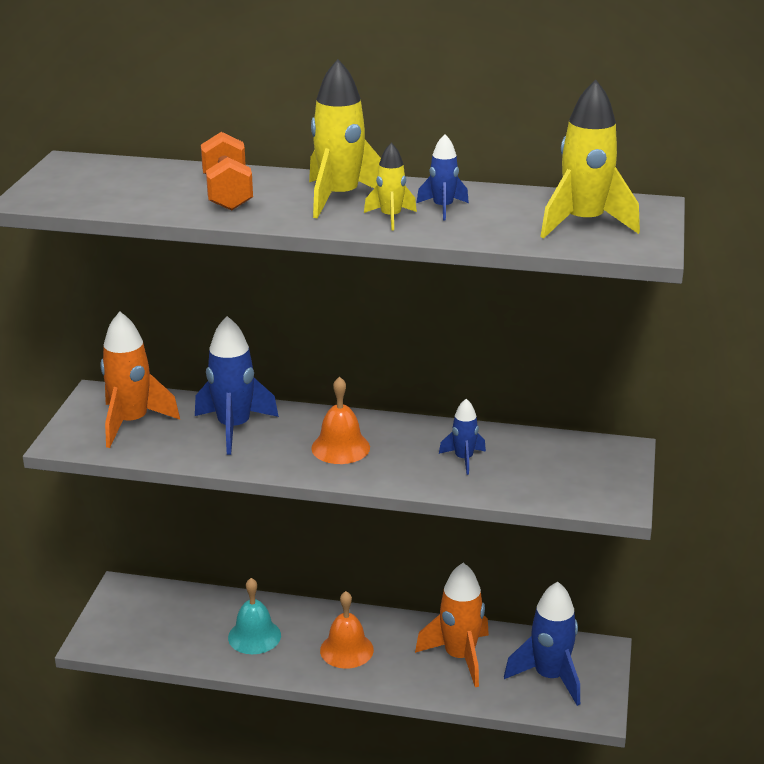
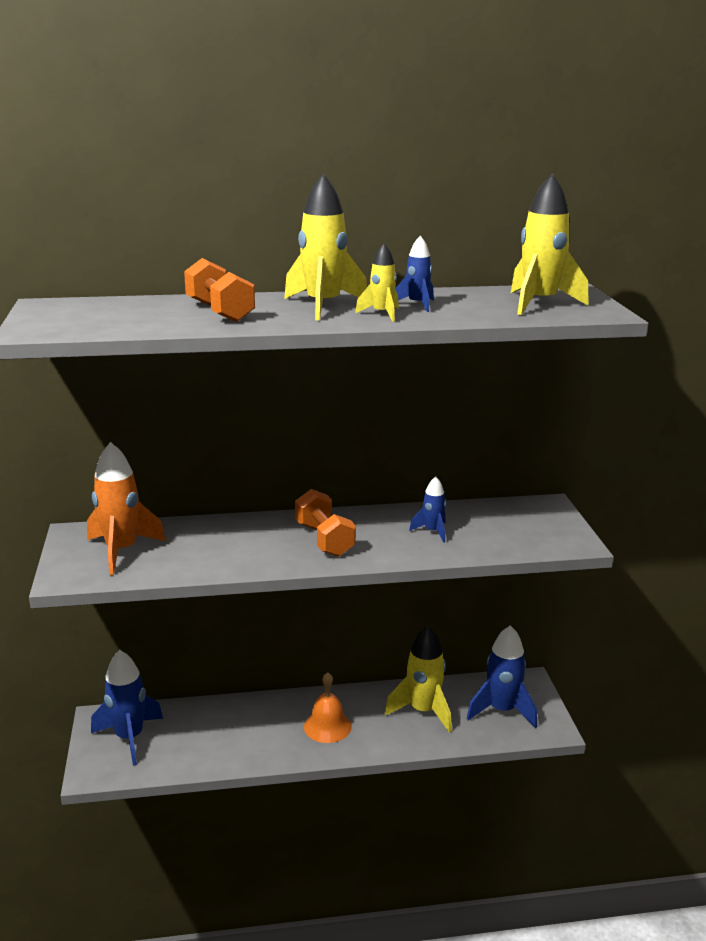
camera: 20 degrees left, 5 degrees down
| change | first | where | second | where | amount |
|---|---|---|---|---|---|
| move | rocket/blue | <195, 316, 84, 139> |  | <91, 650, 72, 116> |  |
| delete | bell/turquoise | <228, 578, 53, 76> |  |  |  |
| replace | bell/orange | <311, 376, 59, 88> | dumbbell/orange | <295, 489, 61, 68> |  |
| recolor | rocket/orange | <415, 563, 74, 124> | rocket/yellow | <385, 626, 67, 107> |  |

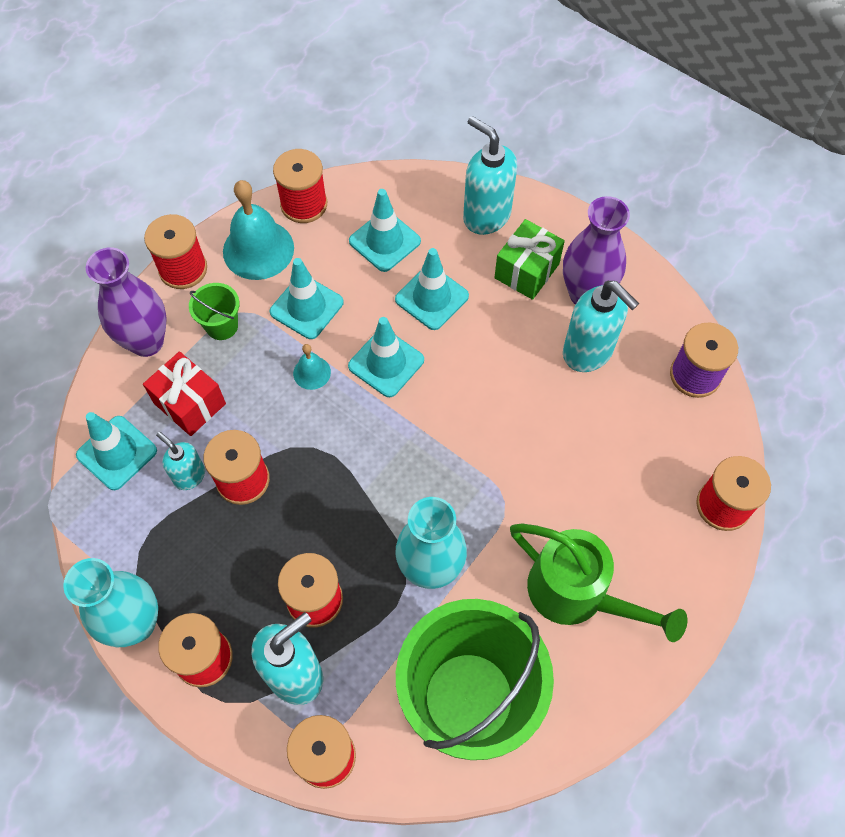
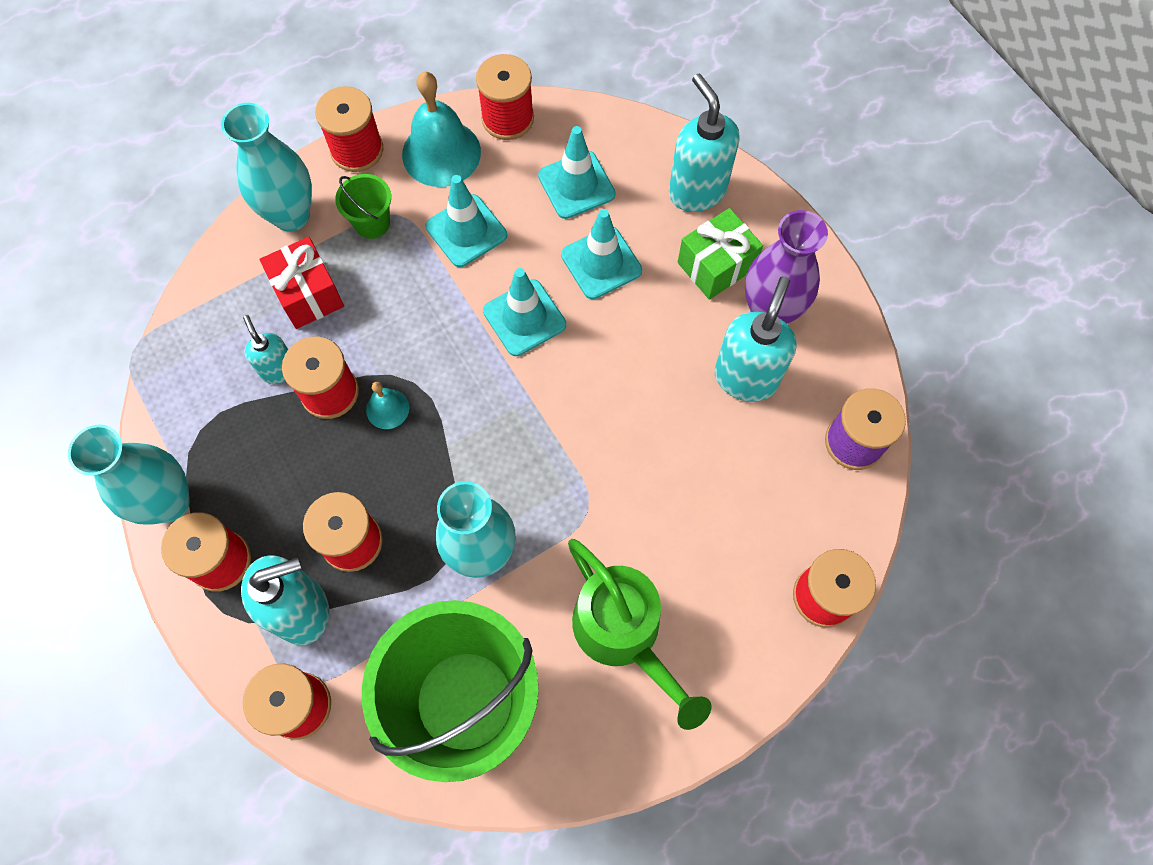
camera: 20 degrees right, 5 degrees up
| change | first | where | second | where | amount |
|---|---|---|---|---|---|
| delete | traffic cone/turquoise | <76, 412, 81, 78> |  |  |  |
| recolor | vase/purple | <86, 247, 81, 110> | vase/turquoise | <221, 103, 91, 129> |  |
| move | bell/turquoise | <293, 344, 38, 46> |  | <366, 382, 43, 47> |  |
| rotate | soap dispenser/turquoise | <563, 281, 76, 91> |  | <714, 276, 83, 126> | 135 degrees counterclockwise |

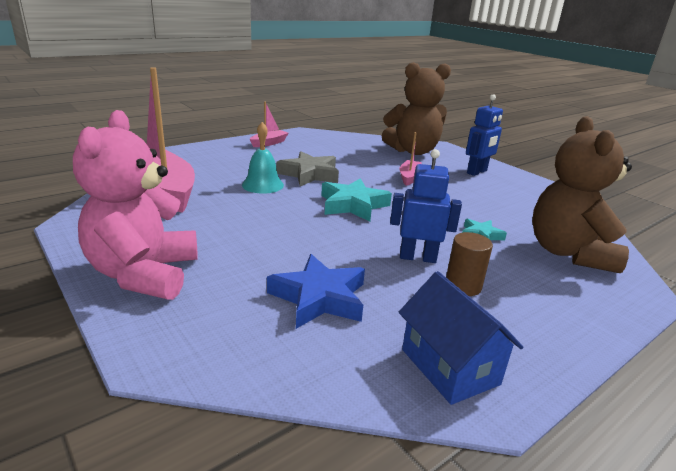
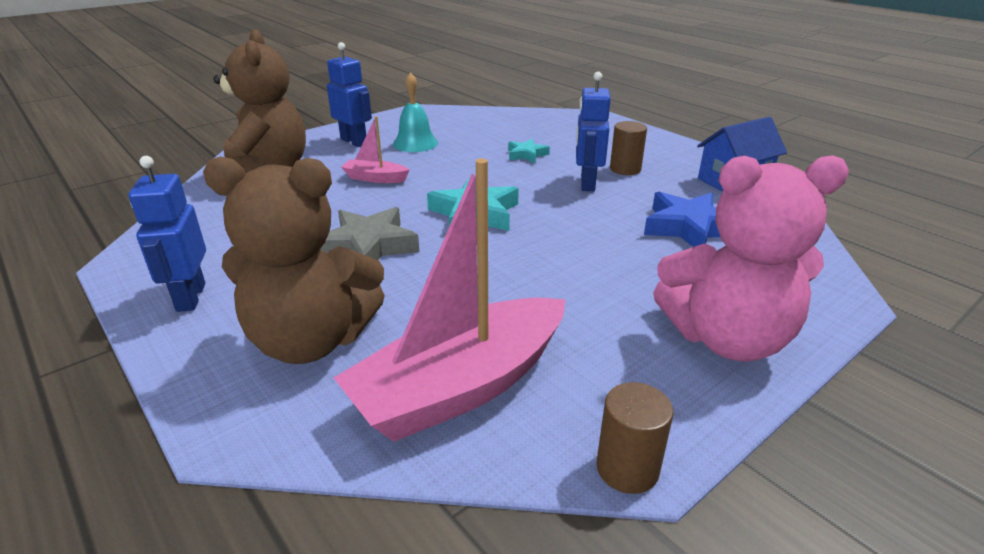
camera: 90 degrees left, 5 degrees up
| change | first | where | second | where | amount |
|---|---|---|---|---|---|
| move | bell/turquoise | <242, 122, 42, 72> |  | <393, 72, 45, 80> |  |
| replace | boat/pink | <250, 102, 38, 45> | robot/blue | <129, 156, 77, 156> |  |
| move | teddy bear/brown | <532, 116, 100, 157> |  | <203, 157, 182, 207> |  |
| insert |  |  | cylinder/brown | <596, 382, 78, 112> |  |

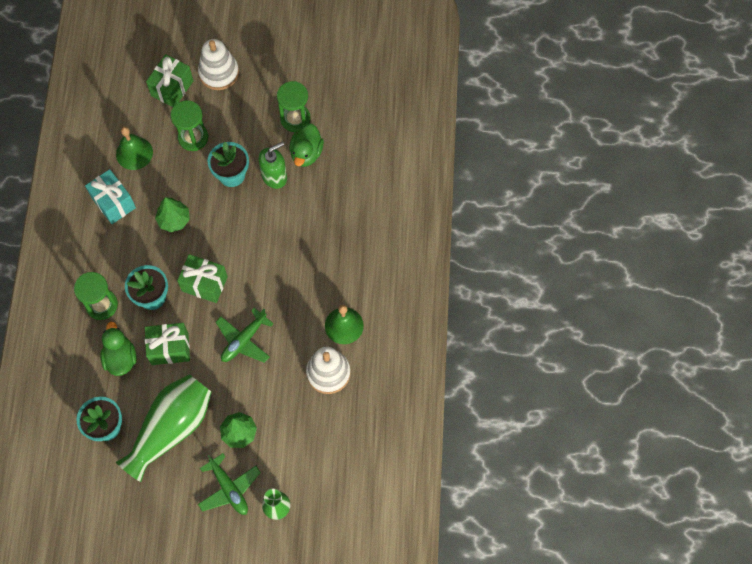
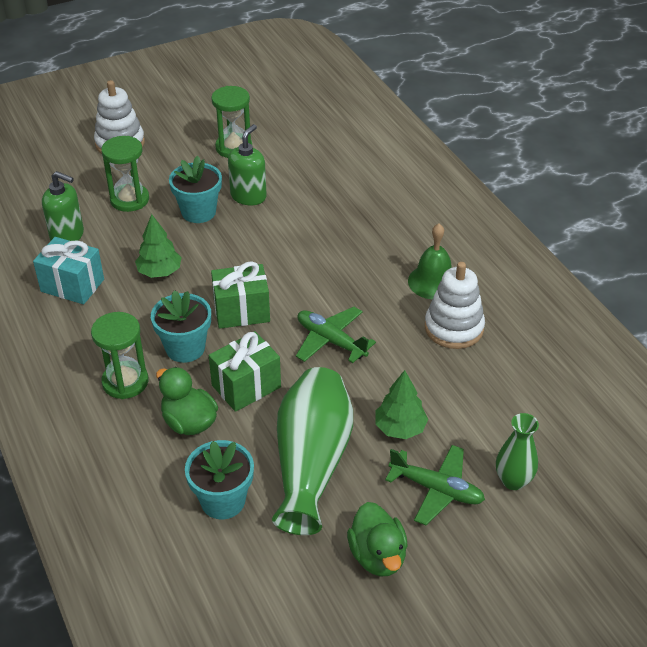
camera: 30 degrees left, 25 degrees down
| change | first | where | second | where | amount |
|---|---|---|---|---|---|
| replace | bell/green | <116, 127, 37, 43> | soap dispenser/green | <42, 171, 42, 70> |  |
| delete | gift/green | <146, 54, 47, 53> |  |  |  |
| rotate | plane/green | <216, 308, 58, 55> |  | <296, 307, 80, 56> | 120 degrees clockwise |
| move | duck/green | <290, 123, 34, 44> |  | <347, 502, 61, 74> |  |

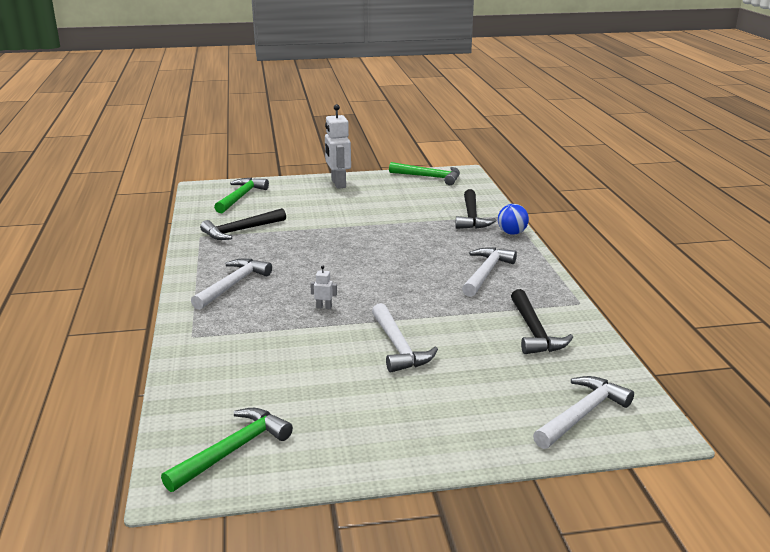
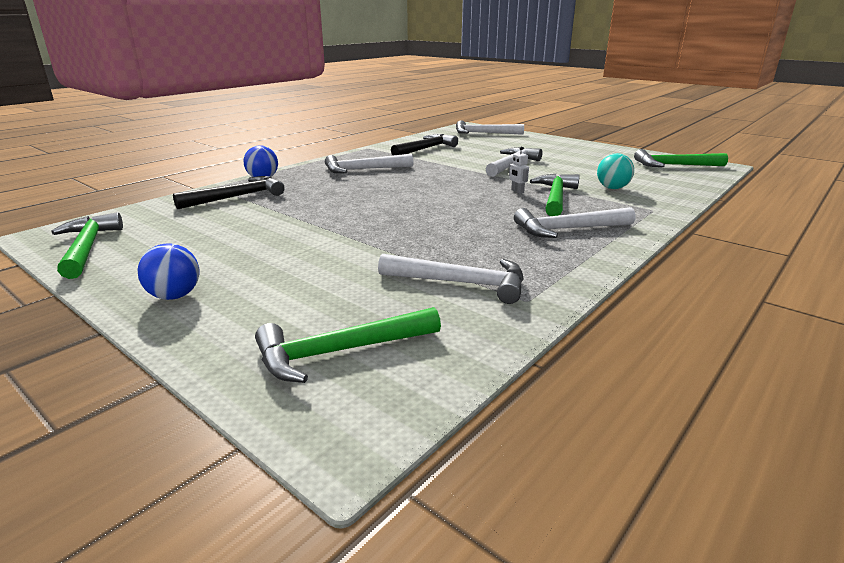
camera: 130 degrees left, 0 degrees up
| change | first | where | second | where | amount |
|---|---|---|---|---|---|
| recolor | hammer/black | <200, 208, 86, 32> | hammer/white | <378, 254, 146, 50> |  |
| replace | robot/white | <325, 104, 26, 85> | ball/blue | <137, 243, 62, 57> |  |
| insert |  |  | hammer/green | <530, 174, 50, 42> |  |
| insert |  |  | ball/turquoise | <597, 153, 37, 36> |  |

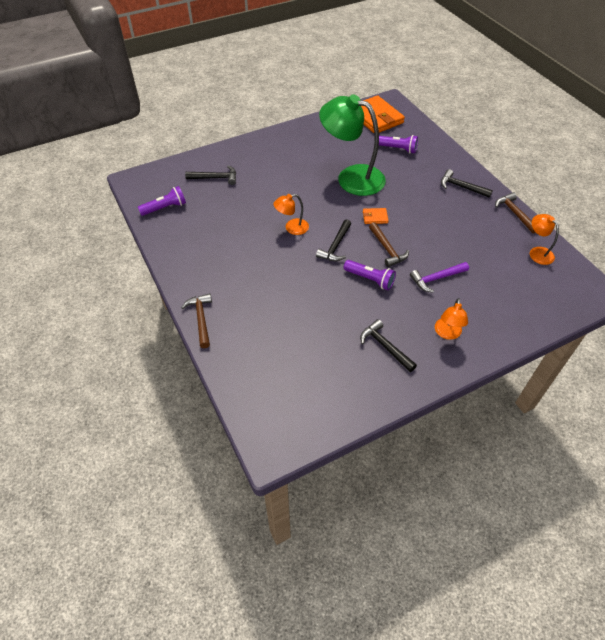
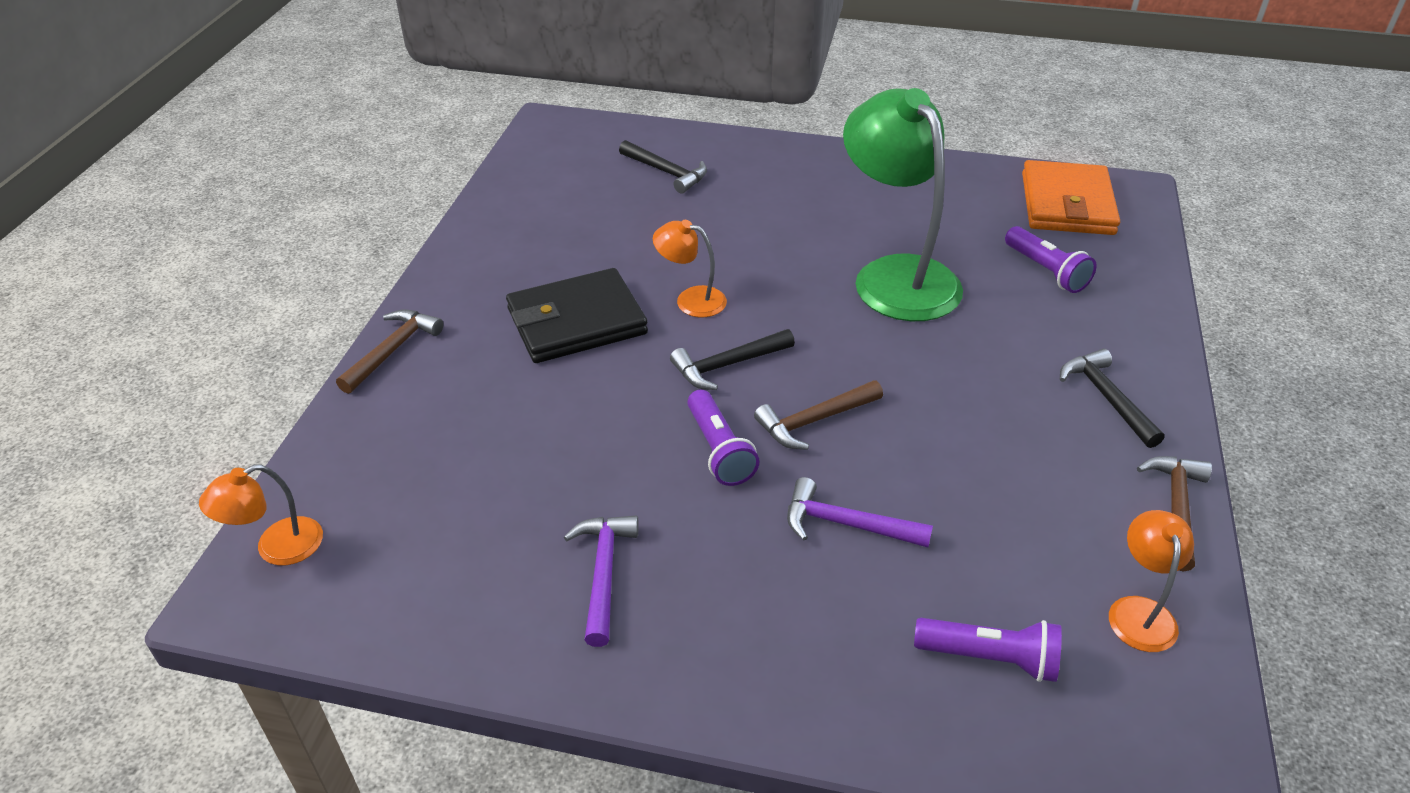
camera: 40 degrees right, 10 degrees down
| change | first | where | second | where | amount |
|---|---|---|---|---|---|
| move | flashlight/purple | <138, 186, 48, 30> |  | <914, 618, 148, 64> |  |
| recolor | hammer/black | <360, 319, 57, 53> | hammer/purple | <564, 515, 75, 132> |  |
| delete | wallet/orange | <363, 208, 26, 16> |  |  |  |
| rotate | hammer/brown | <369, 222, 40, 45> |  | <754, 380, 129, 70> | 45 degrees clockwise |
| move | lamp/orange | <435, 298, 33, 42> |  | <199, 464, 124, 101> |  |
| insert |  |  | wallet/black | <506, 268, 142, 95> |  |

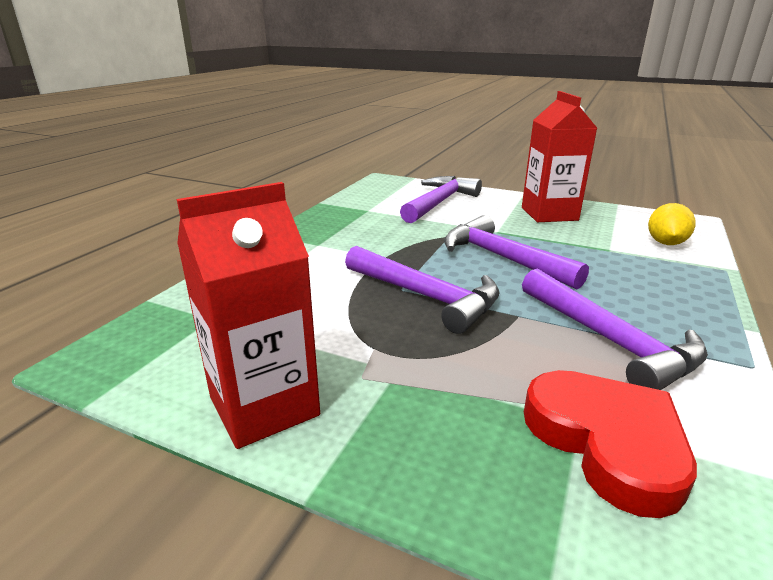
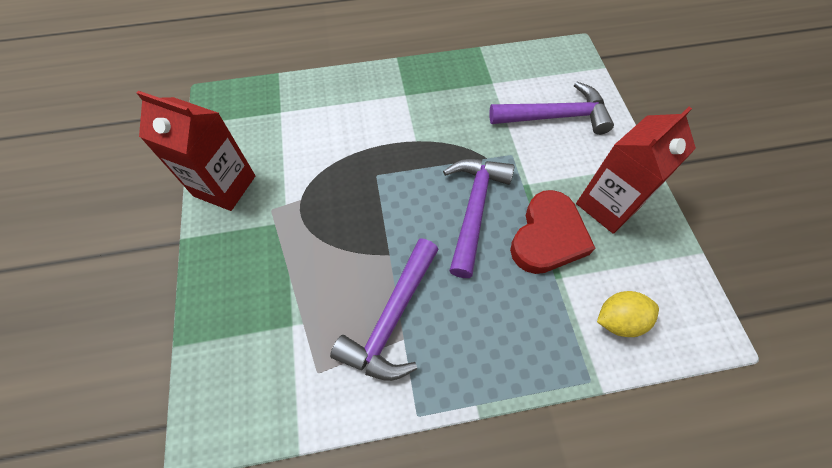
camera: 55 degrees right, 35 degrees up
| change | first | where | second | where | amount |
|---|---|---|---|---|---|
| delete | hammer/purple | <345, 246, 155, 88> |  |  |  |
| move | heart/red | <524, 370, 173, 148> |  | <510, 190, 85, 84> |  |

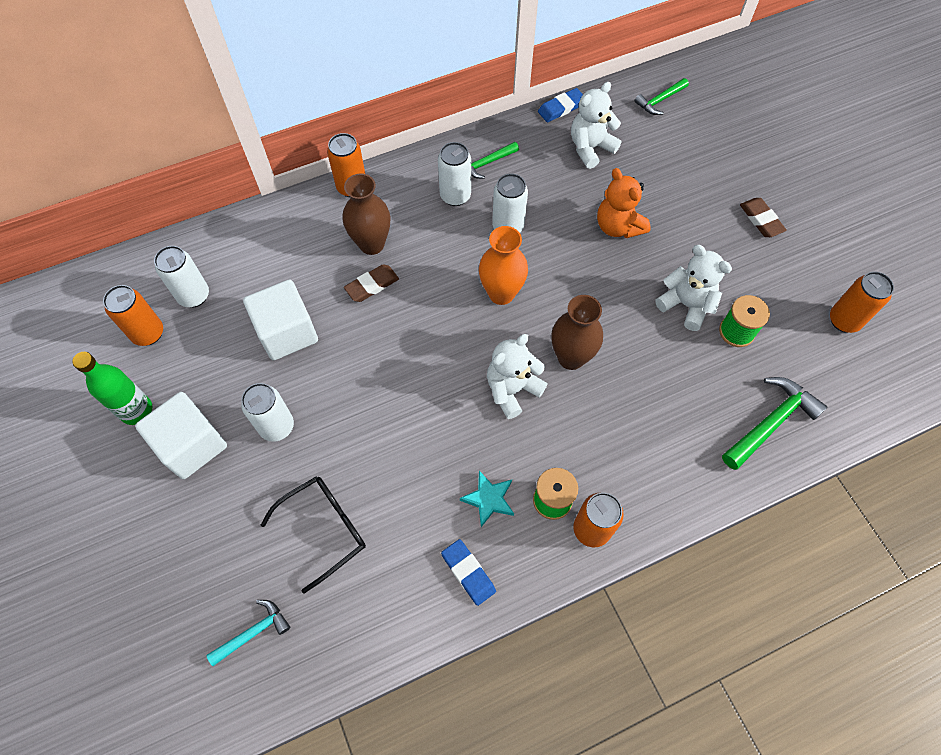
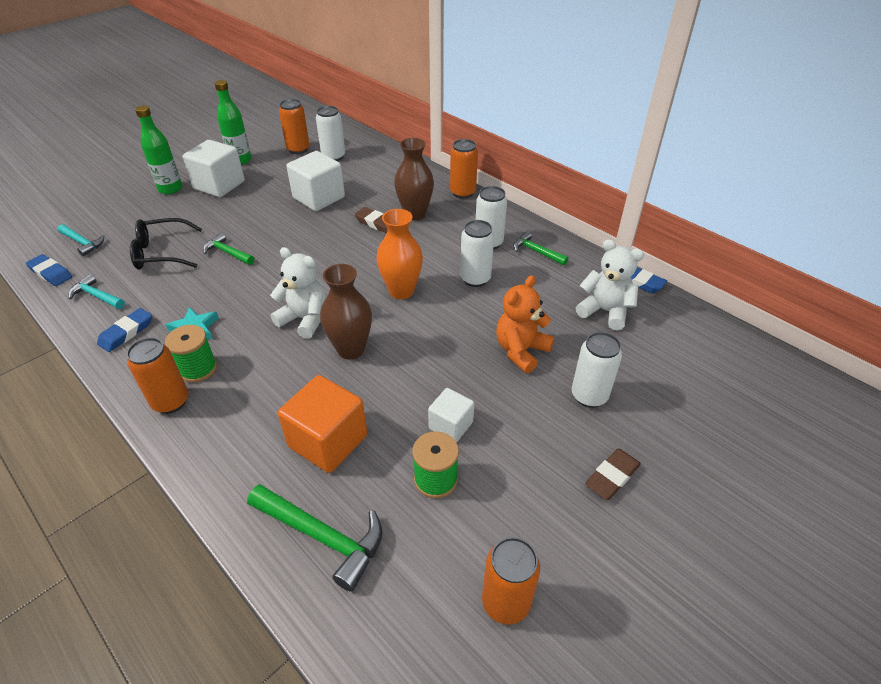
camera: 70 degrees right, 20 degrees down
| change | first | where | second | where | amount |
|---|---|---|---|---|---|
| move | can/white | <241, 383, 53, 59> |  | <572, 332, 50, 76> |  |
| rotate | glasses/black | <261, 476, 105, 118> |  | <130, 218, 72, 51> | 135 degrees clockwise |
| move | hammer/green | <635, 78, 54, 37> |  | <203, 233, 51, 32> |  |
| replace | teddy bear/white | <655, 245, 77, 86> | cube/white | <428, 388, 46, 55> |  |
| insert |  |  | eraser/blue | <26, 254, 46, 32> |  |
| insert |  |  | hammer/turquoise | <69, 274, 56, 35> |  |
| insert |  |  | bottle/green | <135, 105, 47, 89> |  |
| insert |  |  | cube/orange | <278, 375, 89, 98> |  |

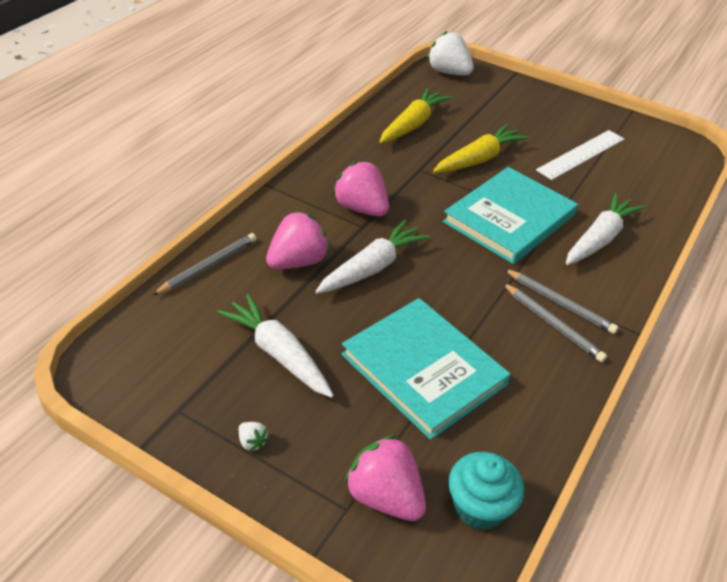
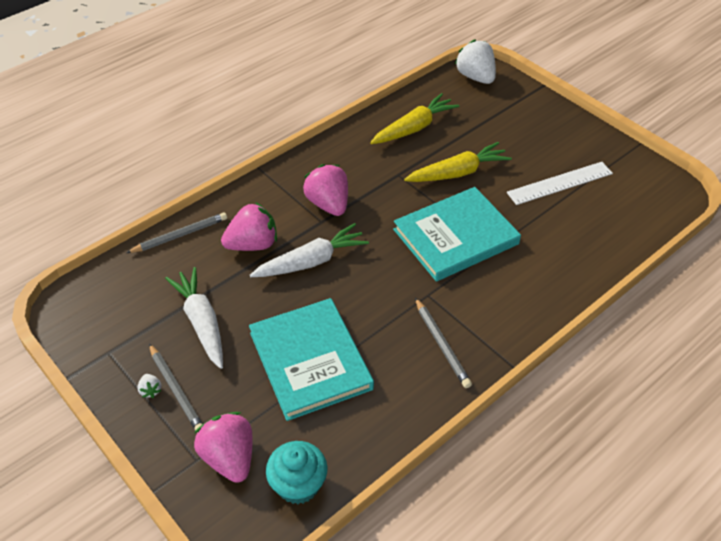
camera: 20 degrees right, 5 degrees up
| change | first | where | second | where | amount |
|---|---|---|---|---|---|
| move | pencil/grey | <504, 269, 114, 65> |  | <149, 344, 54, 87> |  |
| delete | carrot/white | <566, 193, 79, 72> |  |  |  |

